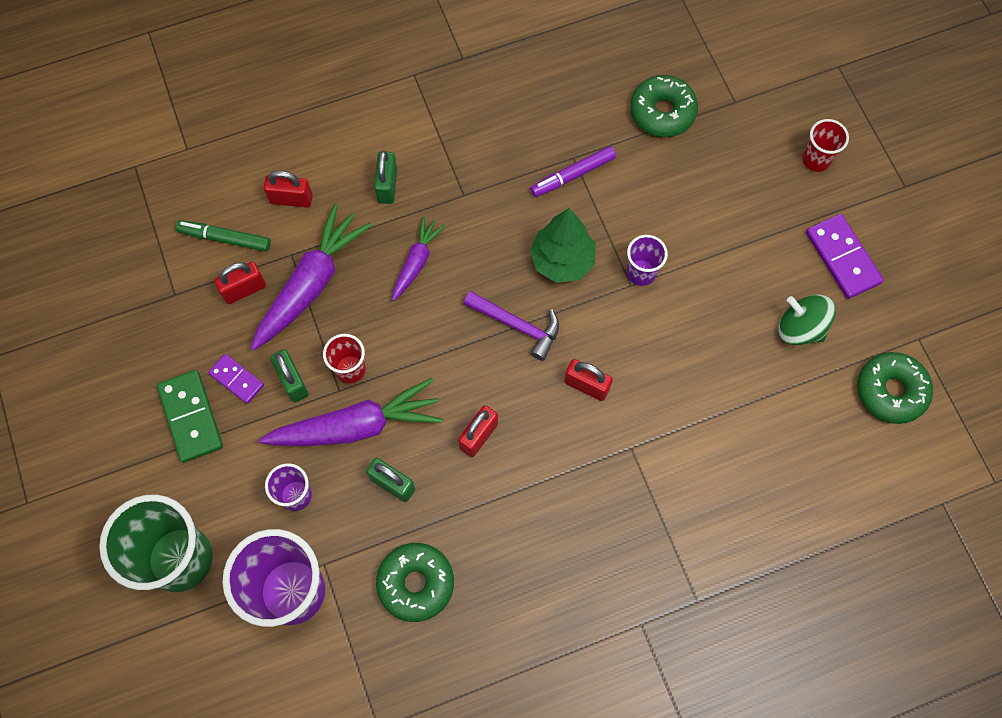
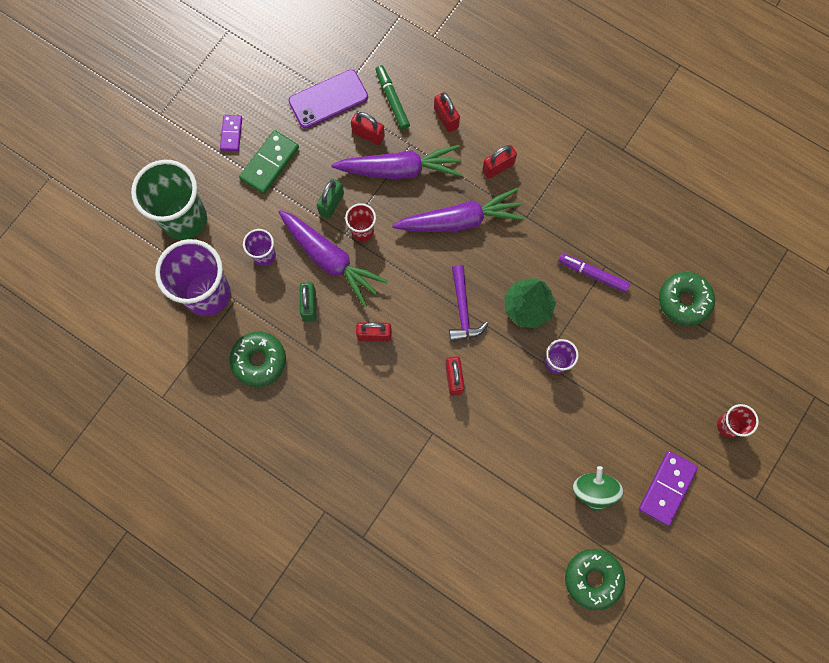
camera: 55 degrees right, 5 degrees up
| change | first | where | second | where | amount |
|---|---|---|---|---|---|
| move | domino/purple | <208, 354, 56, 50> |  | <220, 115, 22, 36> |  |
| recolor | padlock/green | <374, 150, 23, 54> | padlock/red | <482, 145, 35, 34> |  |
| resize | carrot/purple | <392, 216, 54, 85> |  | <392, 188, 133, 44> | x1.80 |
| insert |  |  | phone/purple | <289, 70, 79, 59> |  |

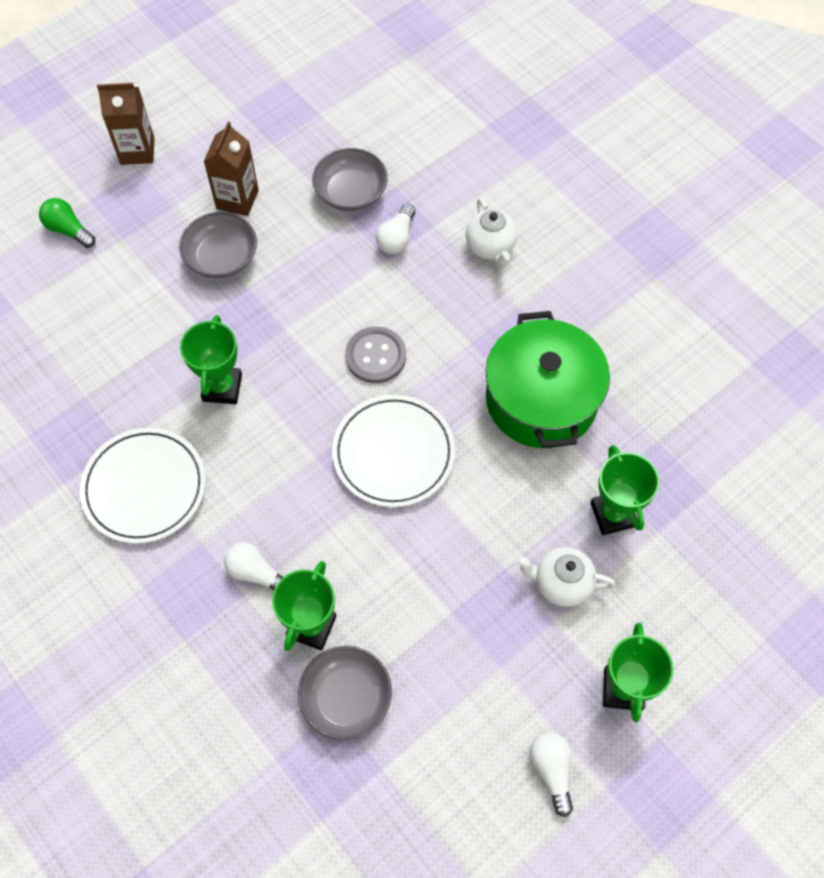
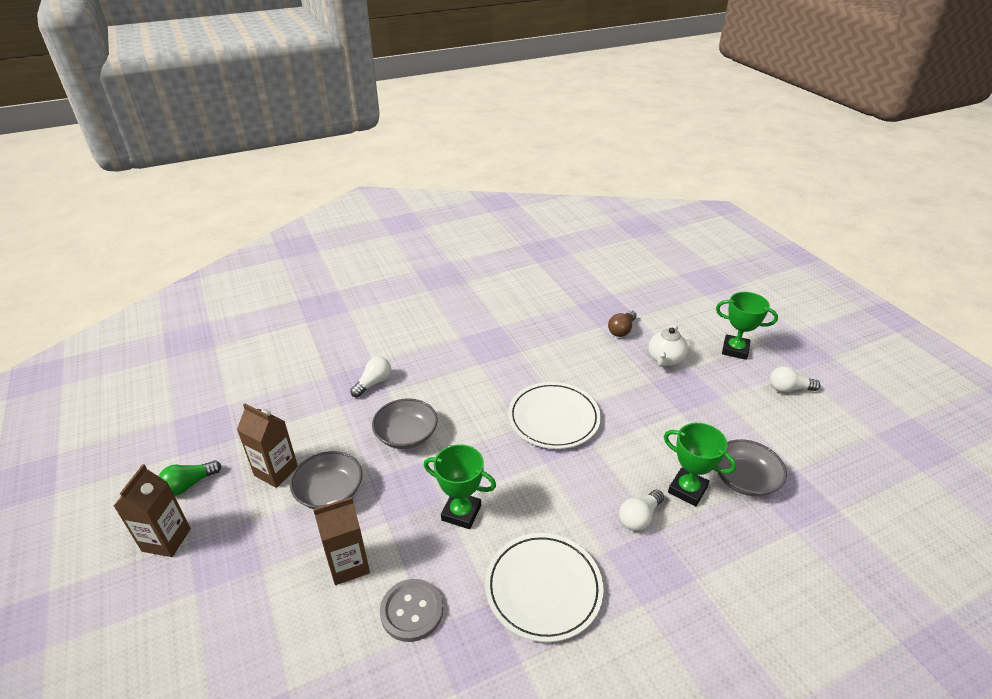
camera: 75 degrees left, 25 degrees down
| change | first | where | second | where | amount |
|---|---|---|---|---|---|
| move | light bulb/green | <39, 198, 56, 50> |  | <159, 461, 62, 35> |  |
| move | bowl/grey | <312, 148, 76, 63> |  | <372, 398, 66, 51> |  |
| move | button/grey | <345, 327, 61, 56> |  | <380, 579, 63, 63> |  |
| rotate | light bulb/white | <376, 204, 39, 50> |  | <350, 357, 41, 40> | 90 degrees counterclockwise |
| delete | teapot/white | <466, 198, 51, 69> |  |  |  |
| delete | pot/green | <486, 311, 124, 137> |  |  |  |
| replace | trophy/green | <591, 445, 68, 90> | light bulb/brown | <608, 310, 29, 27> |  |
| insert |  |  | carton/brown | <313, 497, 57, 88> |  |

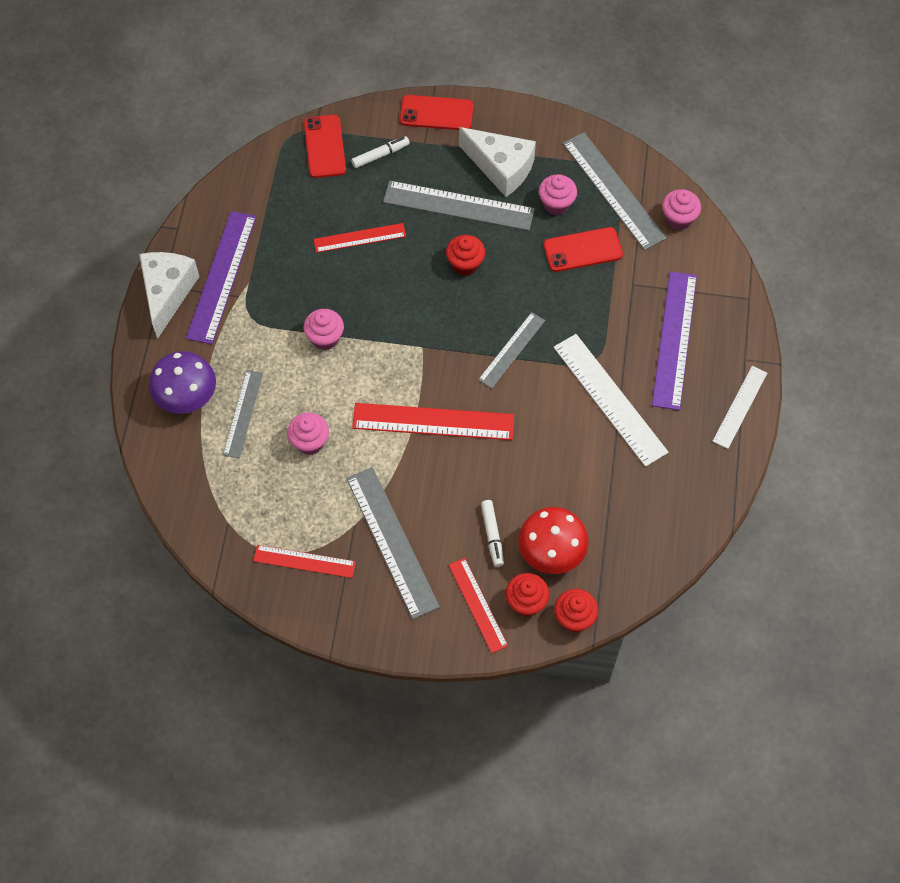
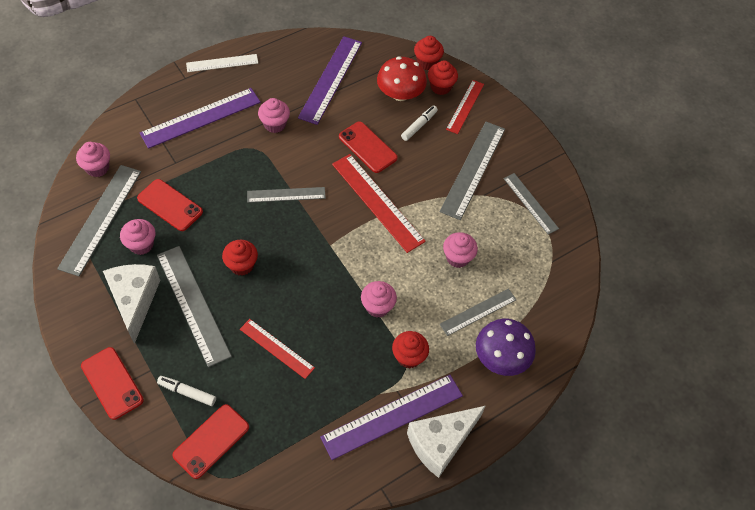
camera: 135 degrees left, 5 degrees down
| change | first | where | second | where | amount |
|---|---|---|---|---|---|
| recolor | ruler/red | <253, 545, 103, 33> | ruler/grey | <503, 173, 56, 62> |  |
| replace | ruler/white | <554, 334, 115, 133> | cupcake/pink | <258, 98, 32, 35> |  |
| insert |  |  | ruler/purple | <298, 36, 64, 89> |  |
| insert |  |  | phone/red | <339, 121, 59, 52> |  |
| insert |  |  | cupcake/red | <392, 331, 37, 37> |  |

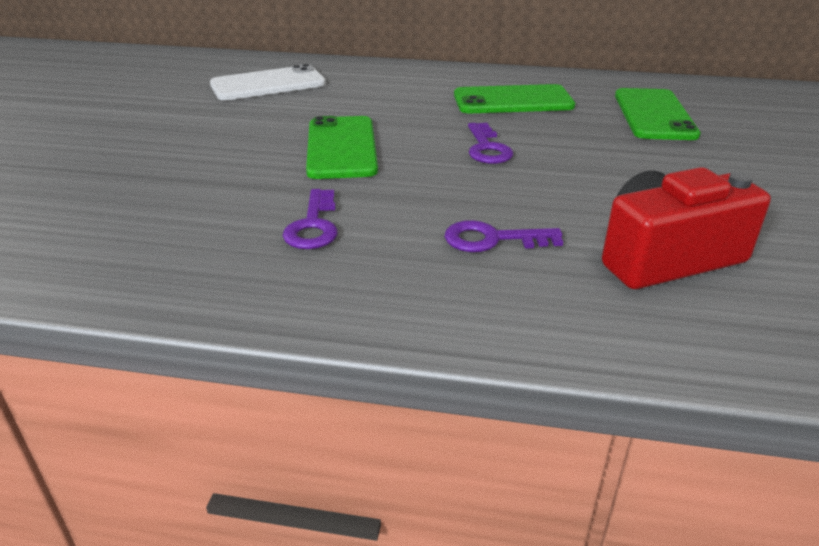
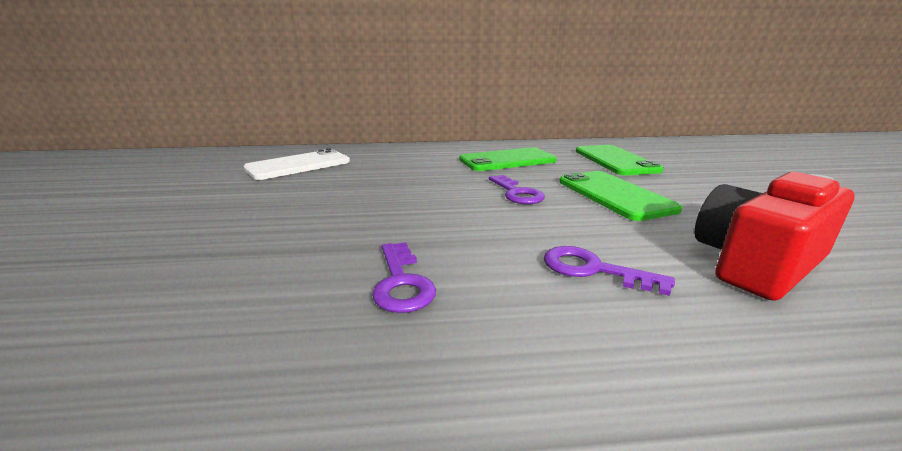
camera: 15 degrees left, 10 degrees down
| change | first | where | second | where | amount |
|---|---|---|---|---|---|
| move | phone/green | <306, 116, 72, 63> |  | <559, 171, 124, 50> |  |
| rotate | key/purple | <445, 220, 118, 32> |  | <544, 246, 131, 50> | 45 degrees clockwise |

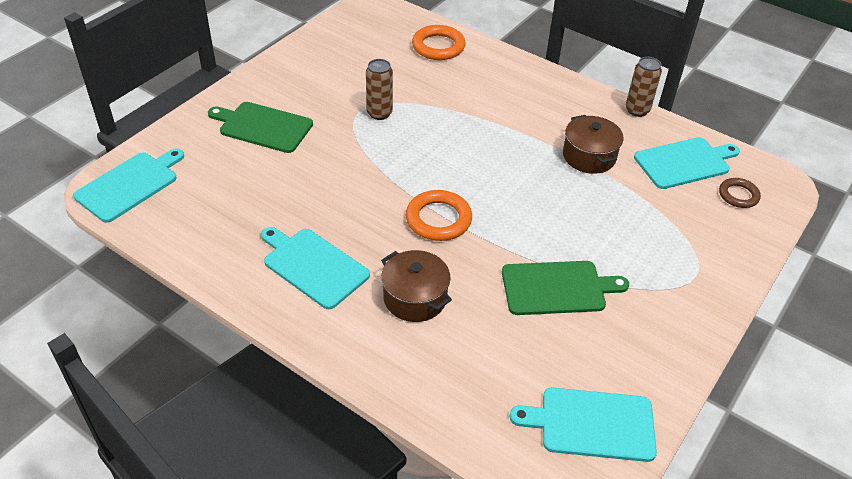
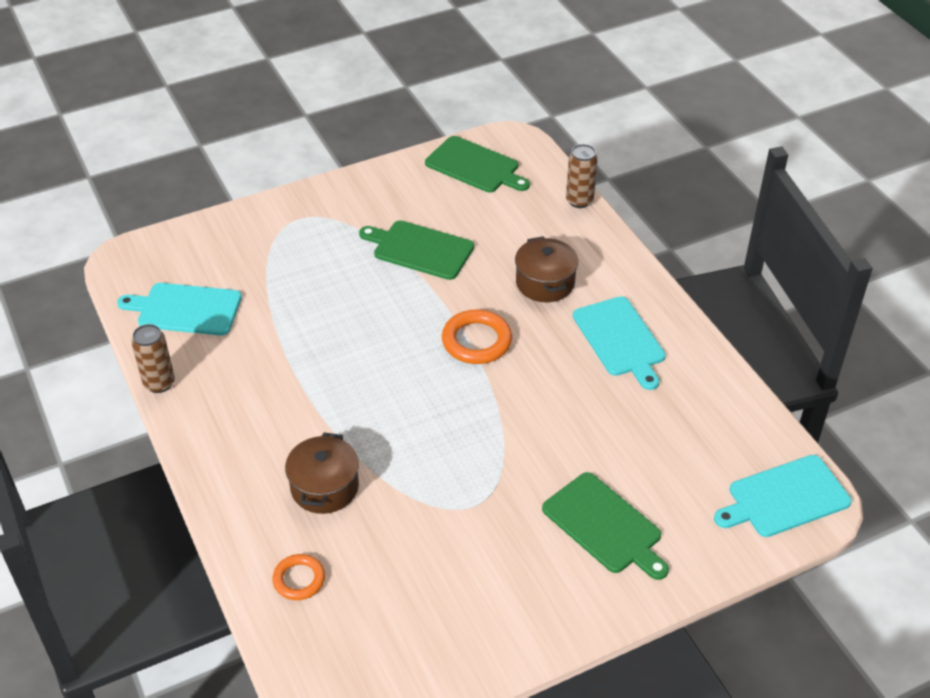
camera: 150 degrees left, 0 degrees up
| change | first | where | second | where | amount |
|---|---|---|---|---|---|
| move | can/brown | <366, 59, 27, 61> |  | <566, 144, 32, 64> |  |
| resize | ring/orange | <412, 25, 54, 35> |  | <272, 554, 53, 46> | x0.63 |
| recolor | cutting board/turquoise | <510, 388, 147, 74> | cutting board/green | <425, 136, 105, 57> |  |
| move | pot/brown | <563, 115, 60, 59> |  | <285, 432, 74, 82> |  |
| delete | ring/brown | <719, 178, 42, 30> |  |  |  |

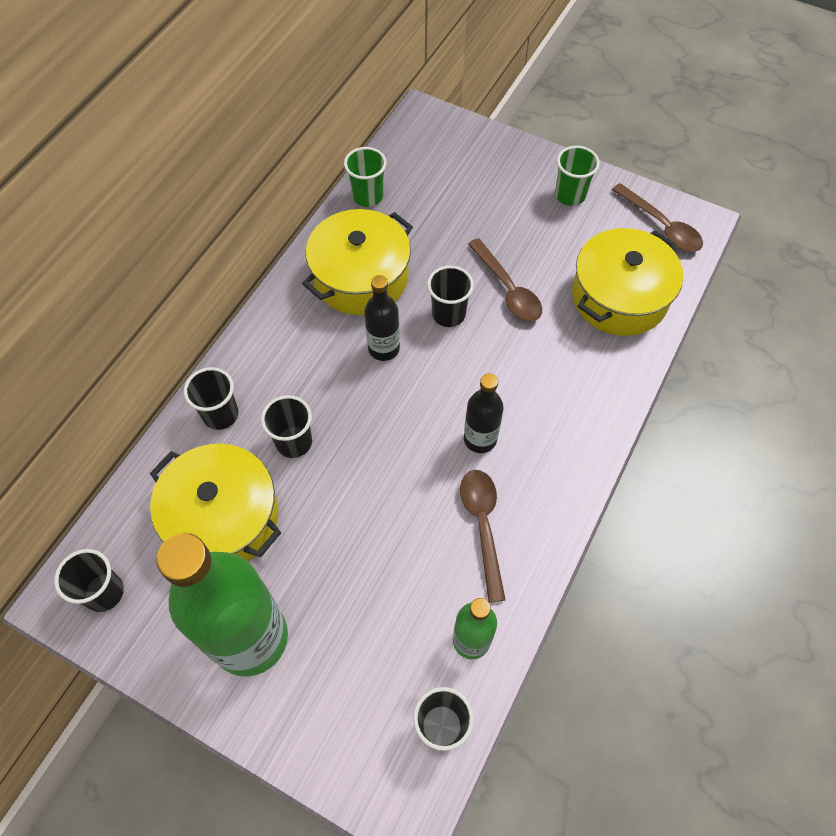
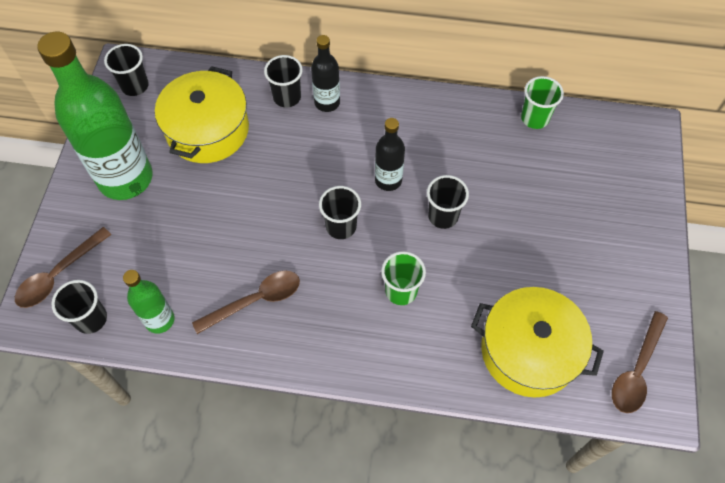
camera: 70 degrees right, 0 degrees up
| change | first | where | second | where | amount |
|---|---|---|---|---|---|
| move | cup/black | <261, 395, 51, 63> |  | <319, 186, 42, 53> |  |
| delete | pot/yellow | <302, 209, 111, 106> |  |  |  |
| move | bottle/black | <464, 373, 40, 80> |  | <311, 35, 29, 77> |  |
| move | spoon/brown | <468, 238, 74, 84> |  | <15, 227, 97, 81> |  |
| move | cup/green | <555, 146, 45, 60> |  | <381, 251, 45, 54> |  |

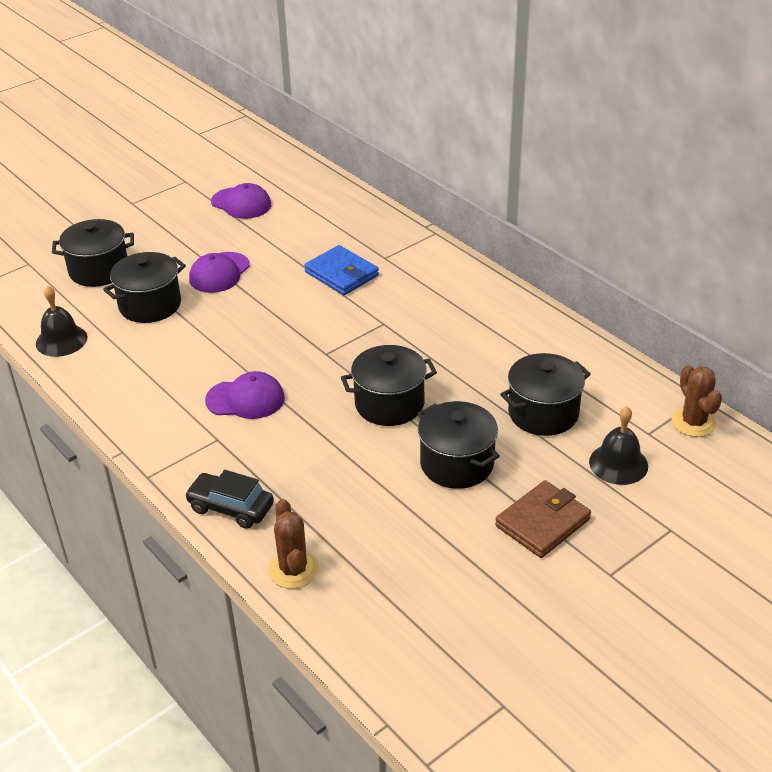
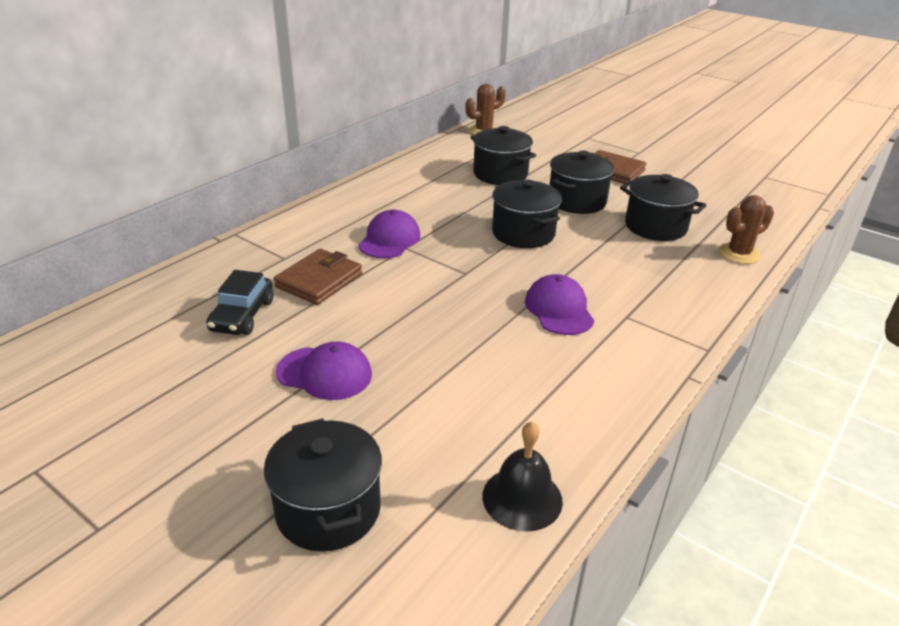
camera: 105 degrees left, 5 degrees down
| change | first | where | second | where | amount |
|---|---|---|---|---|---|
| move | pot/black | <103, 252, 83, 71> |  | <620, 174, 87, 67> |  |
| move | car/black | <184, 470, 90, 59> |  | <206, 270, 68, 65> |  |
| move | cap/purple | <211, 183, 60, 36> |  | <358, 210, 62, 48> |  |
| recolor | wallet/blue | <304, 245, 75, 50> | wallet/brown | <274, 249, 88, 56> |  |
| delete | bell/black | <589, 406, 59, 79> |  |  |  |

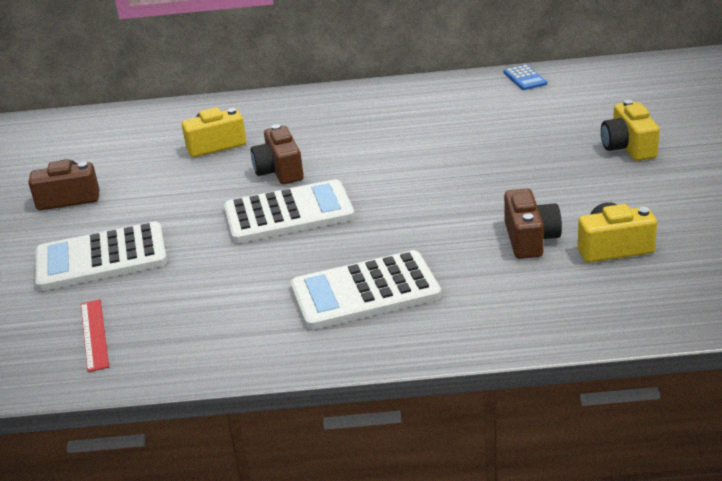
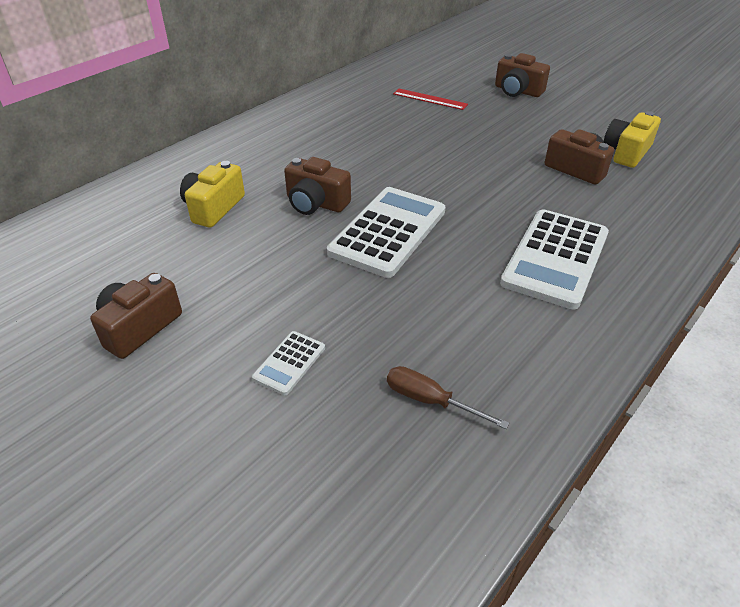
camera: 50 degrees left, 10 degrees up
| change | first | where | second | where | amount |
|---|---|---|---|---|---|
| resize | calculator/white | <35, 221, 132, 70> |  | <252, 331, 73, 64> | x0.46 |
| move | ruler/red | <81, 299, 28, 73> |  | <393, 89, 75, 21> |  |
| delete | calculator/blue | <504, 64, 43, 26> |  |  |  |
| recolor | camera/yellow | <601, 100, 59, 61> | camera/brown | <495, 53, 55, 44> |  |
| insert |  |  | screwdriver/brown | <387, 366, 122, 63> |  |

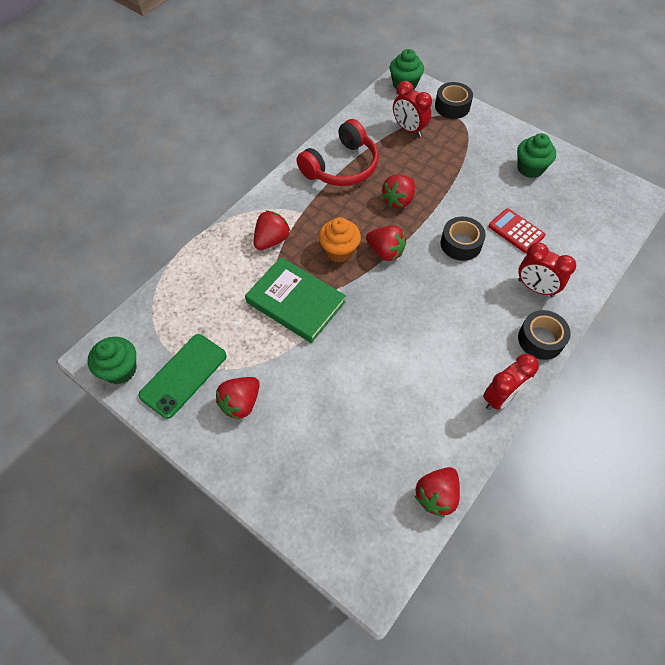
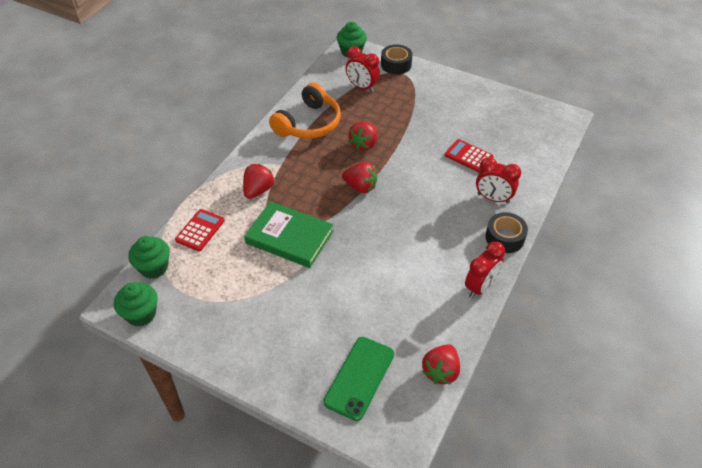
camera: 10 degrees left, 10 degrees down
| change | first | where | second | where | amount |
|---|---|---|---|---|---|
| move | phone/green | <138, 334, 89, 85> |  | <324, 337, 70, 84> |  |
| delete | strawberry/red | <216, 377, 44, 43> |  |  |  |
| recolor | headphones/red | <296, 119, 83, 67> | headphones/orange | <269, 82, 72, 57> |  |
| delete | cupcake/orange | <319, 217, 42, 45> |  |  |  |
| delete | tape/black | <441, 217, 45, 44> |  |  |  |
| move | cupcake/green | <517, 133, 39, 45> |  | <128, 236, 42, 43> |  |
| insert |  |  | calculator/red | <175, 209, 50, 42> |  |

